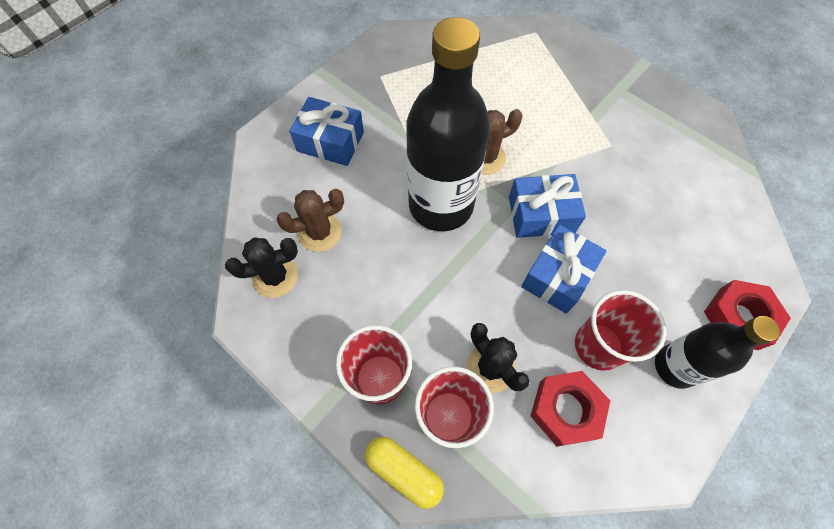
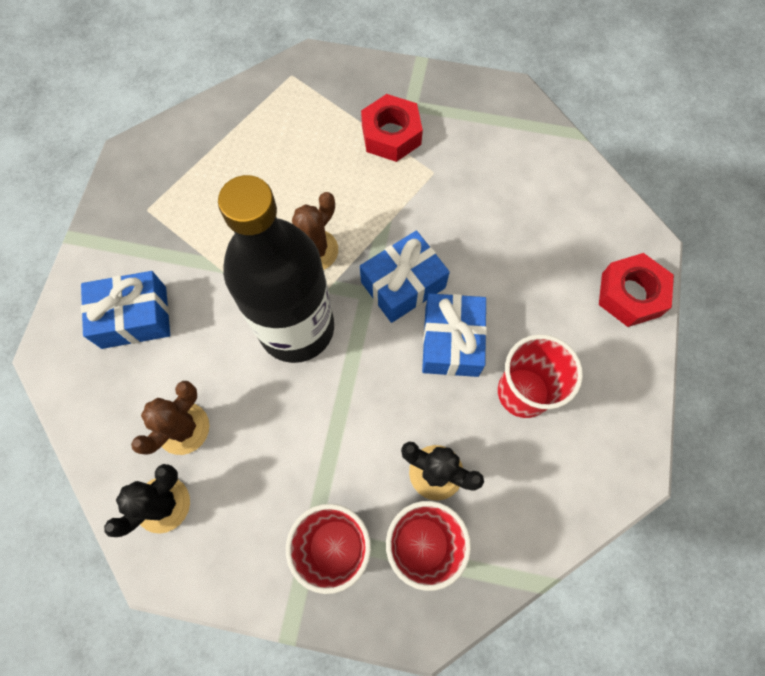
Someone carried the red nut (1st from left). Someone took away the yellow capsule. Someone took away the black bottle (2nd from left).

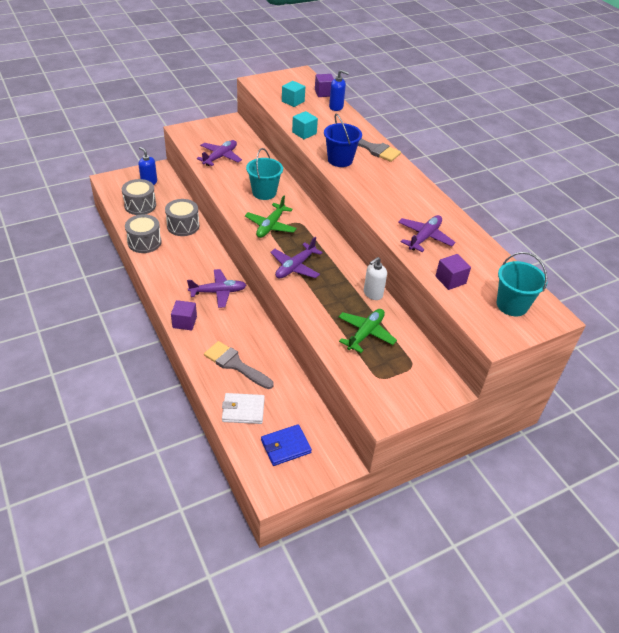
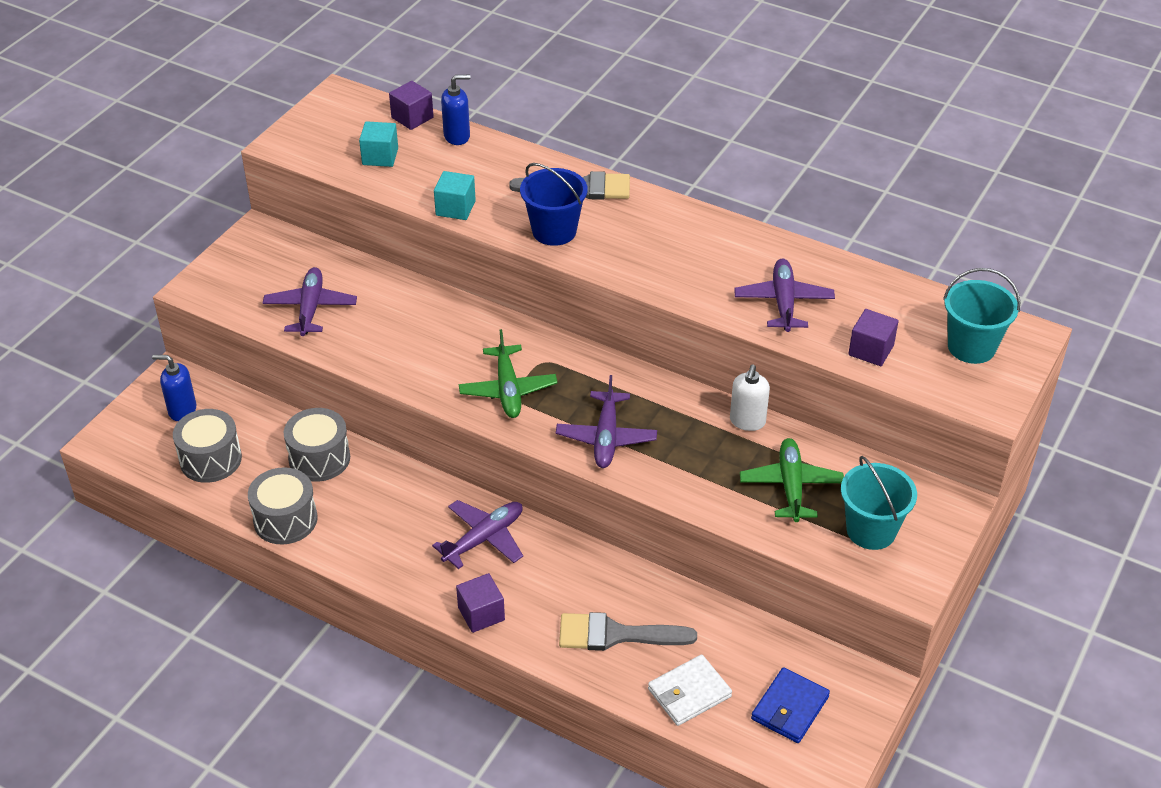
Someone carried the turquoise bucket (1st from left).

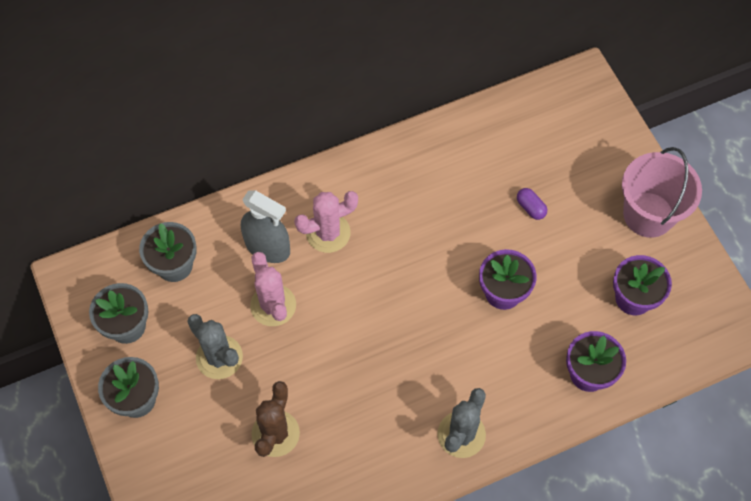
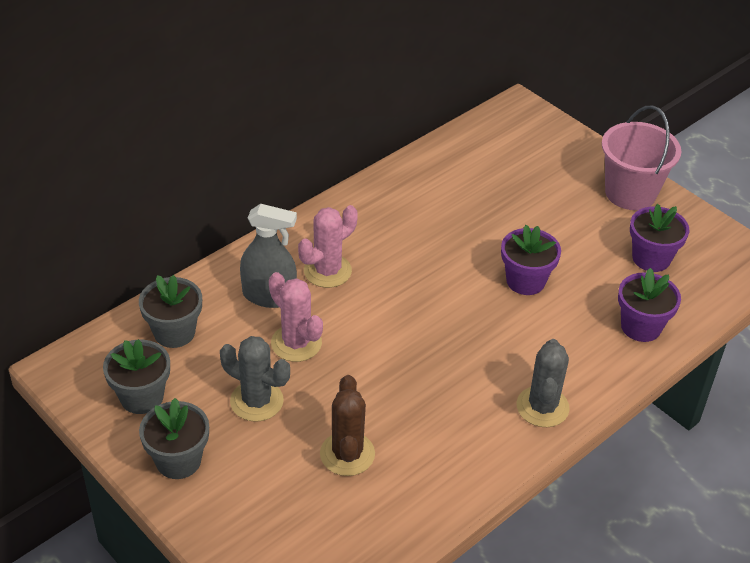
Someone took away the purple capsule.

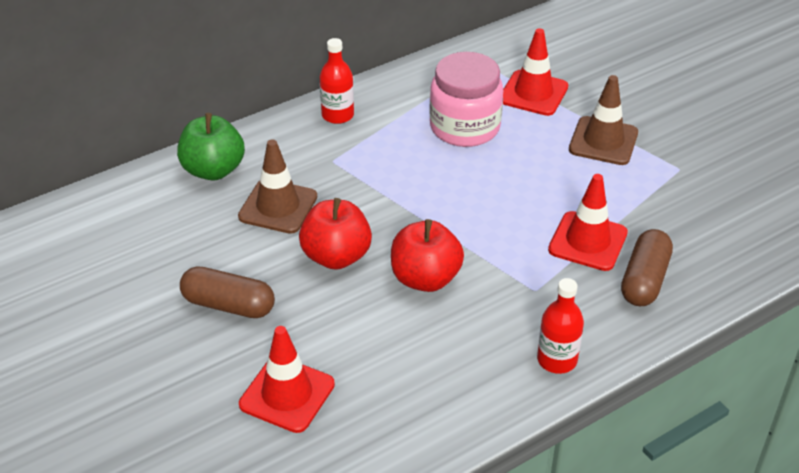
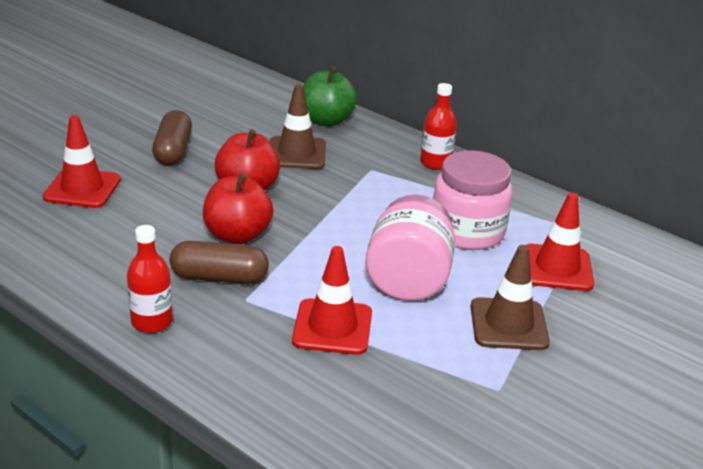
Someone carried the brown capsule (2nd from left). Someone put down the pink jar (1st from left).

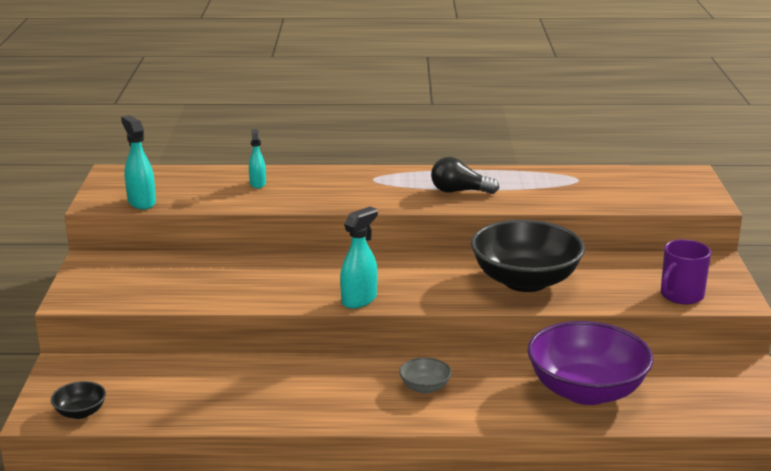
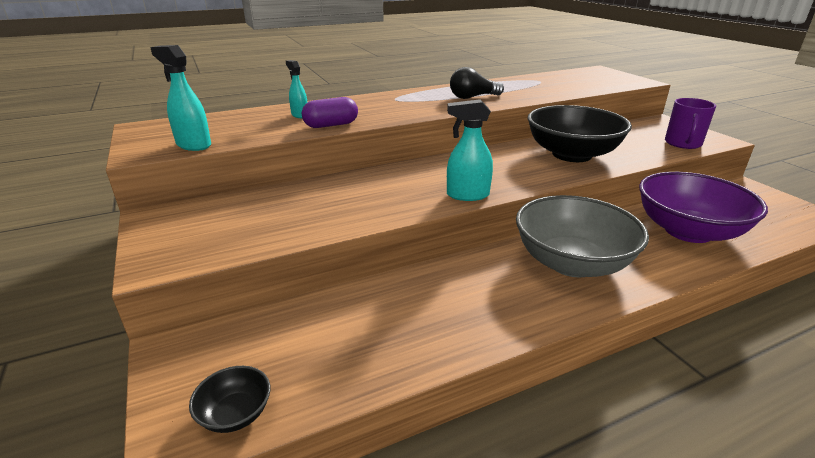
Someone put down the purple capsule. Someone rotated the turquoise spray bottle (3rd from left) by 105 degrees counterclockwise. Someone scaled the grey bowl by 2.35.

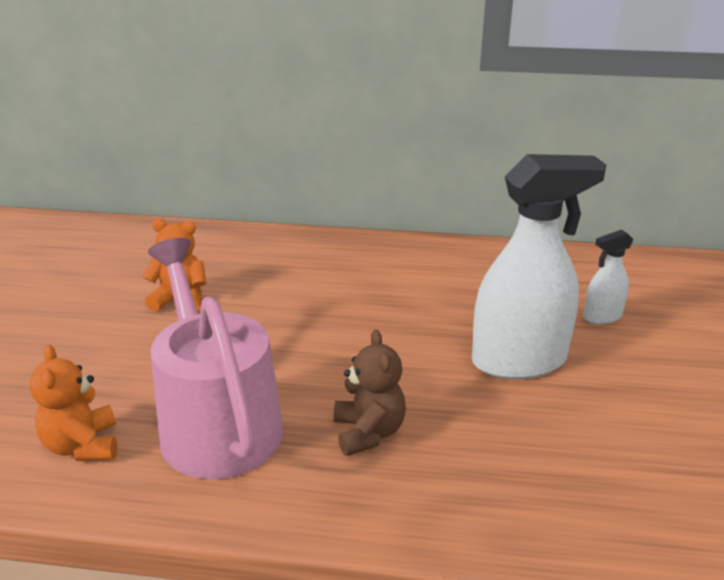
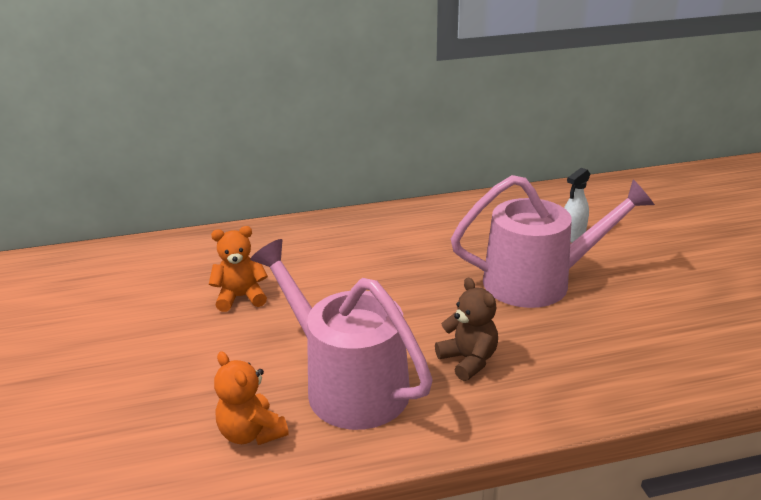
Someone swapped the white spray bottle (1st from left) for the pink watering can (2nd from left).

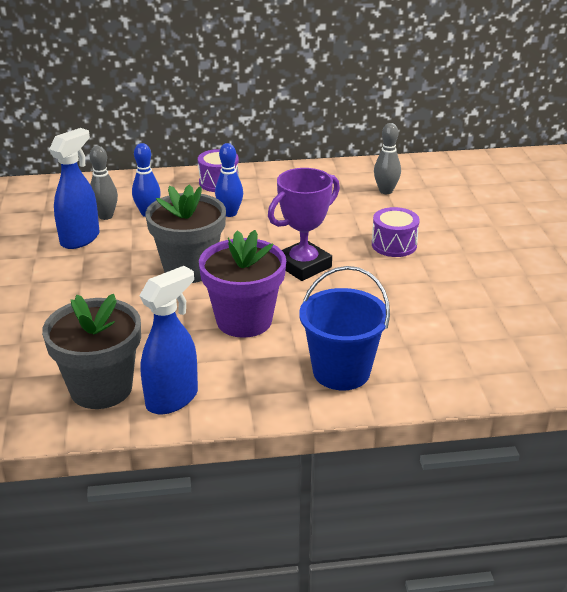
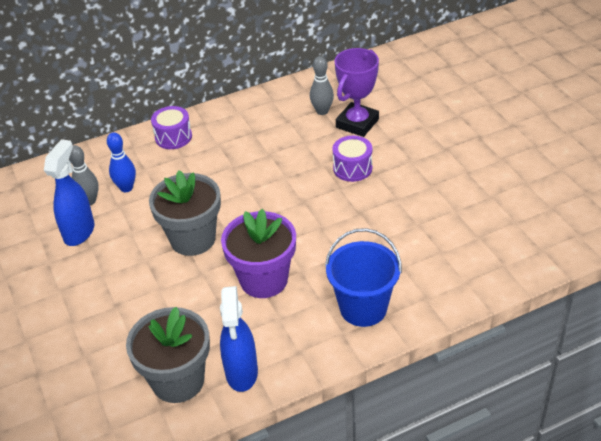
Someone rotated the blue spray bottle (2nd from left) by 150 degrees clockwise. Someone carried the purple trophy. Someone took away the blue bowling pin (2nd from left).

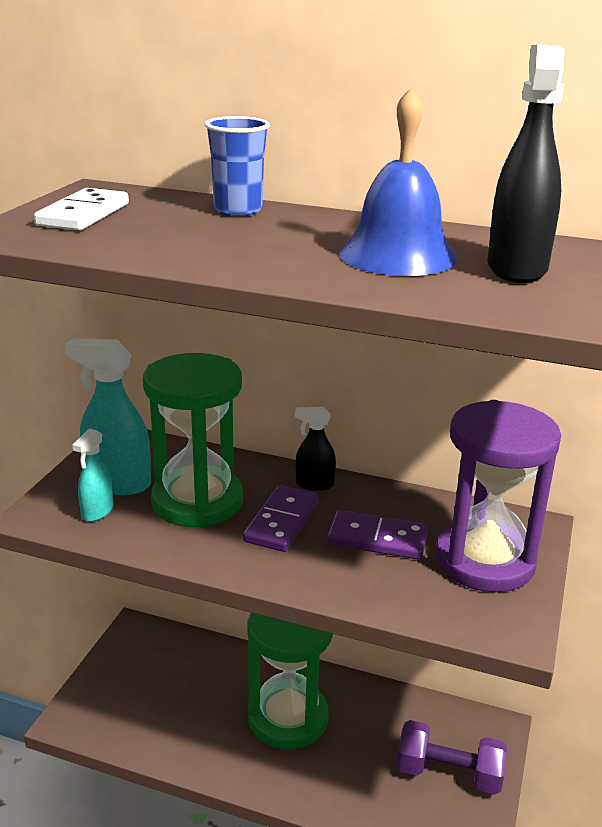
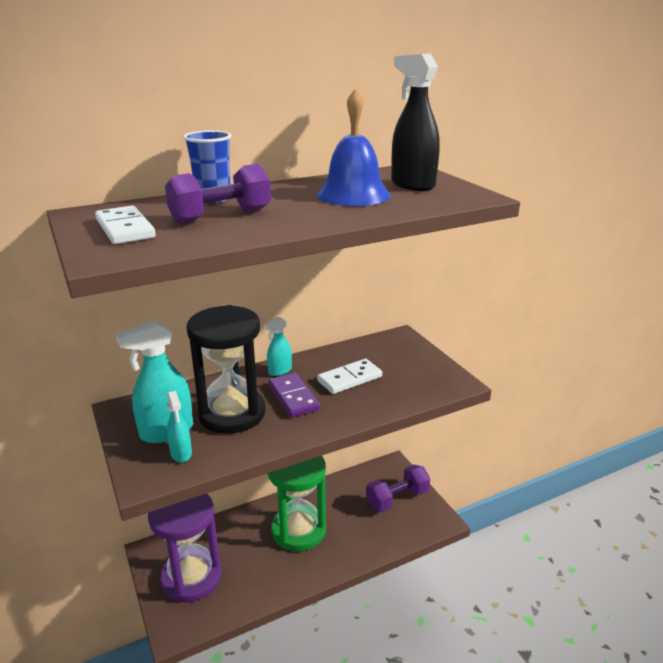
Someone carried the purple hourglass. Someone put down the purple dumbbell (1st from left). Someone repainted the green hourglass (1st from left), which became the black hourglass. Someone repainted the black spray bottle (1st from left), which became the turquoise spray bottle (3rd from left). Someone repainted the purple domino (2nd from left), which became the white domino (2nd from left).

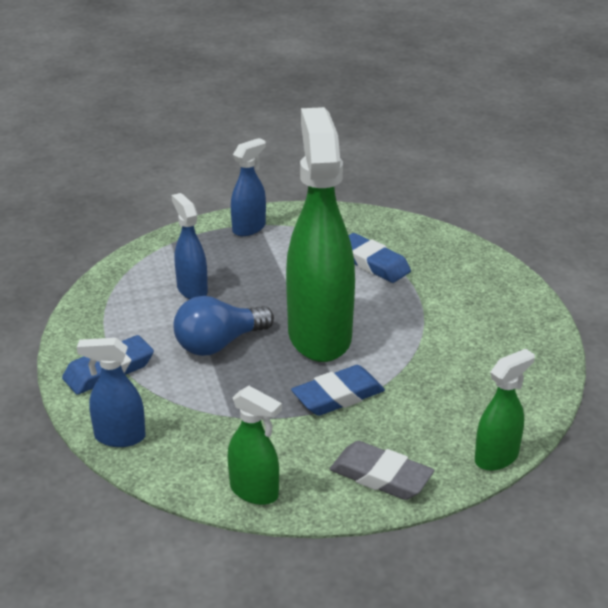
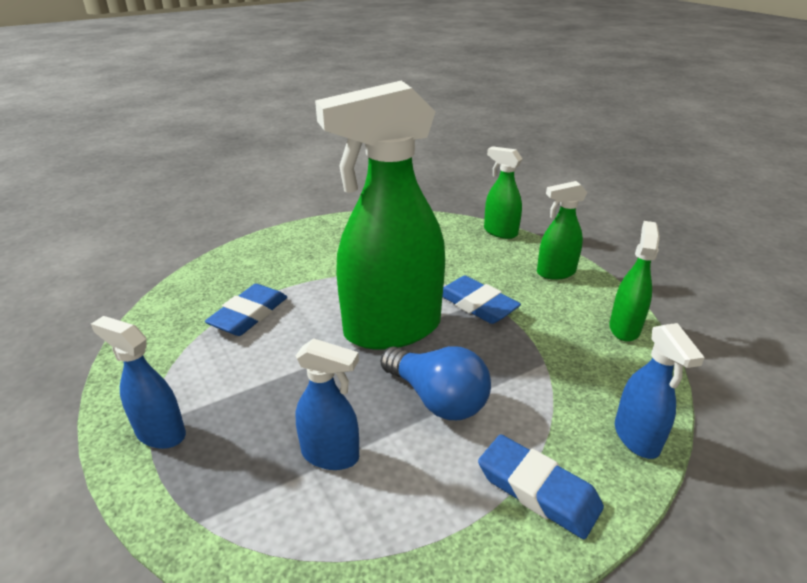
Someone rotated the blue spray bottle (2nd from left) by 120 degrees counterclockwise. Someone swapped the grey eraser for the green spray bottle (3rd from left).

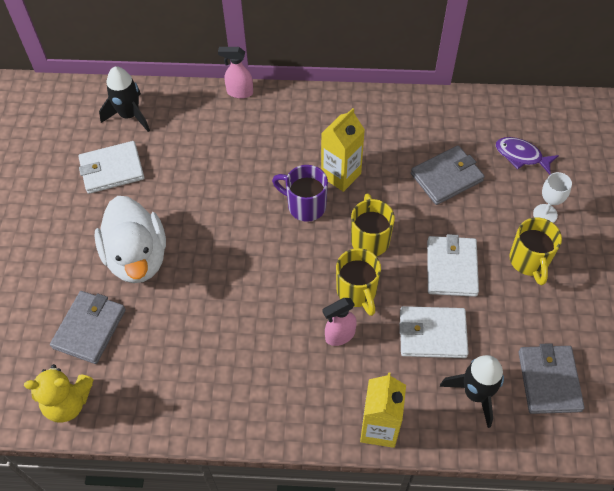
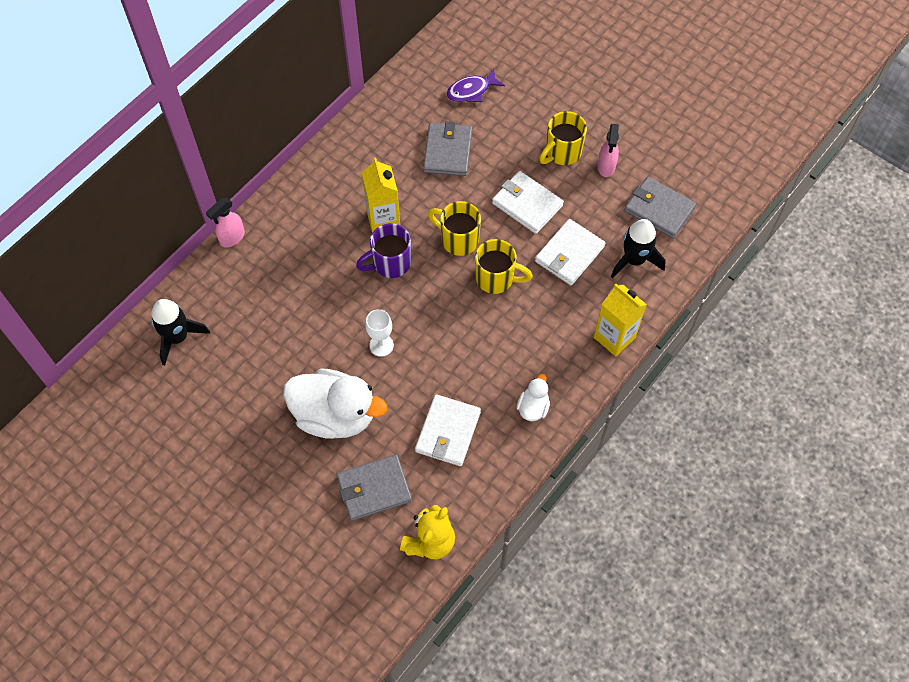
Someone rotated the grey wallet (1st from left) by 75 degrees counterclockwise. Someone carried the white goblet. Someone carried the white wallet (1st from left). Someone put down the white duck (2nd from left). Someone rotated the yellow mug (3rd from left) by 105 degrees clockwise. Someone carried the pink spray bottle (2nd from left).

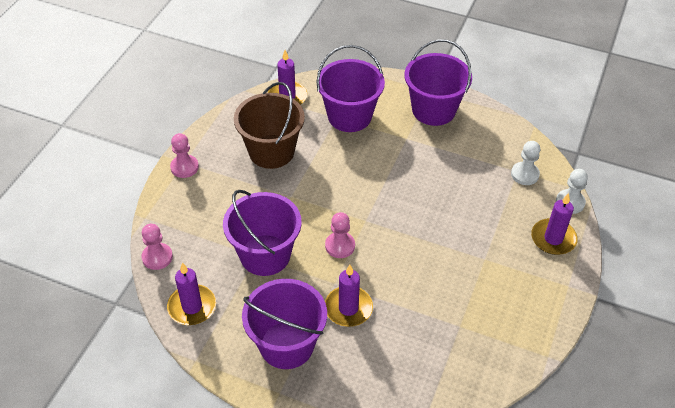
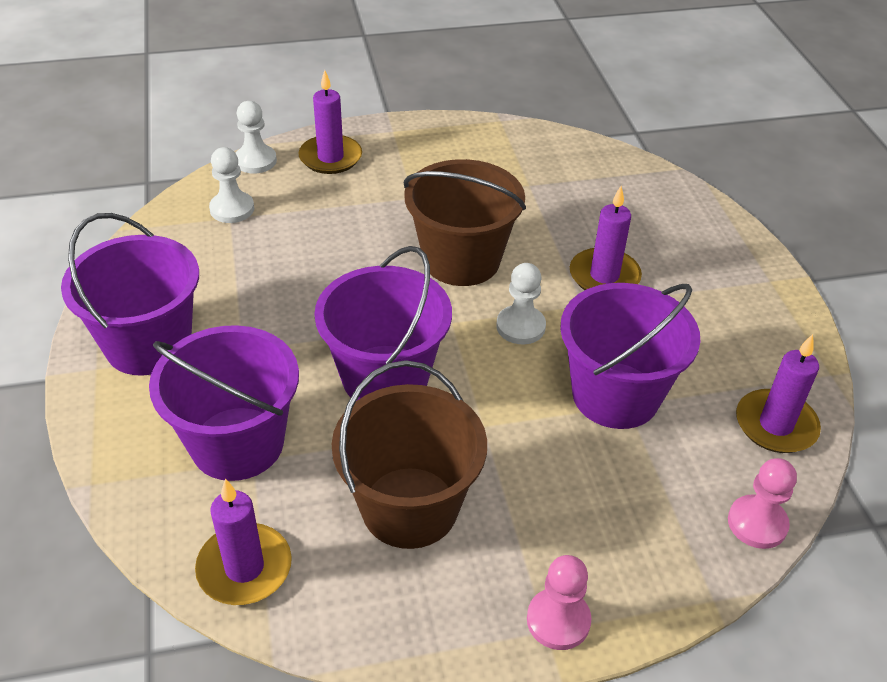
Someone carried the purple bucket (2nd from left in the first image). Someone put down the brown bucket (2nd from left). Someone repainted the pink pawn (3rd from left), which became the white pawn (3rd from left).

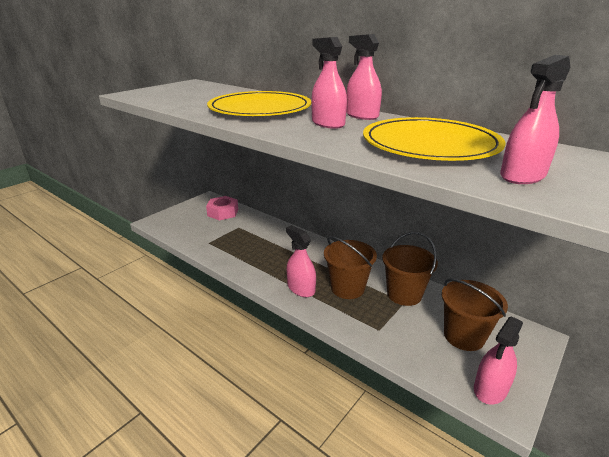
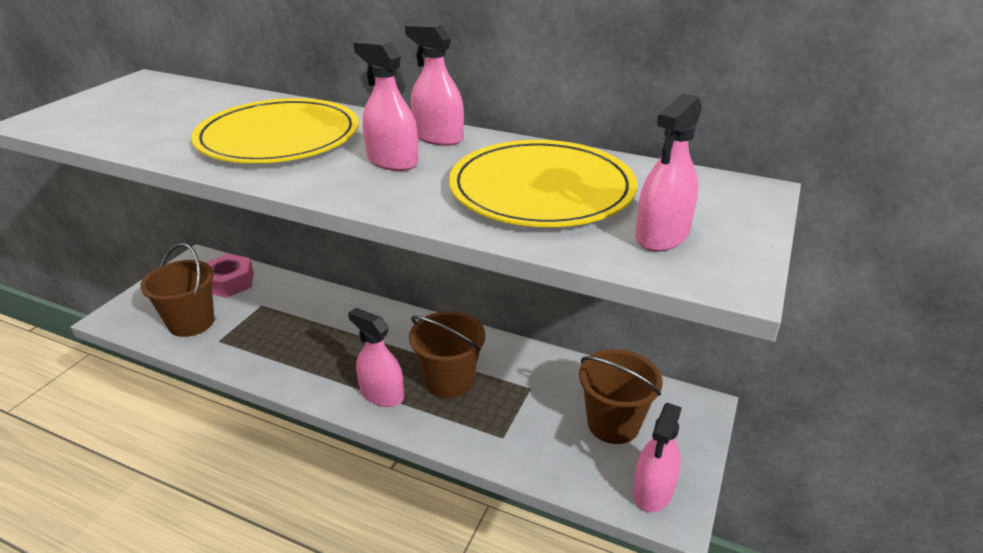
Someone carried the brown bucket (2nd from left in the first image).

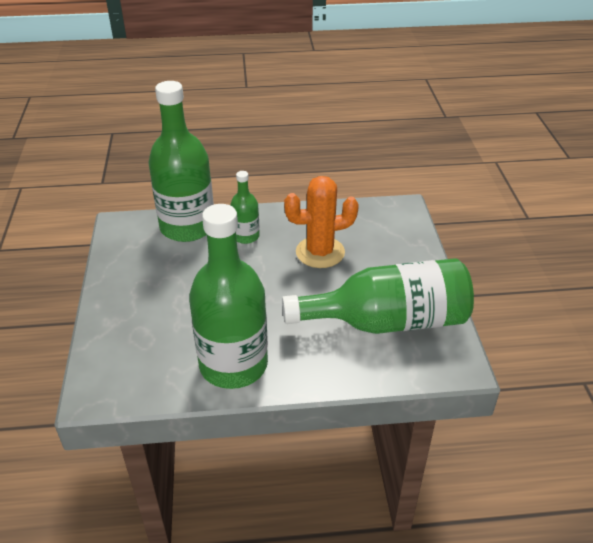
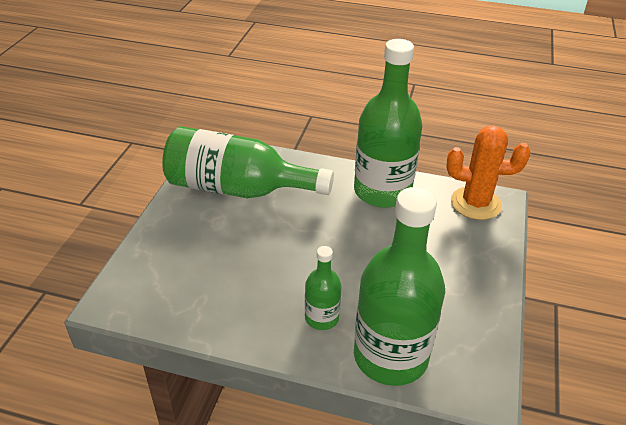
Someone carried the orange cactus.

